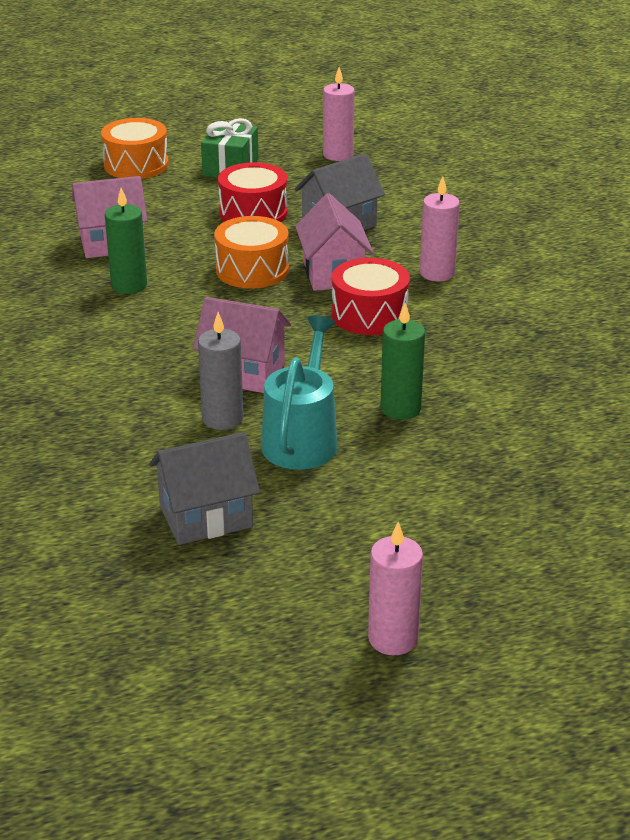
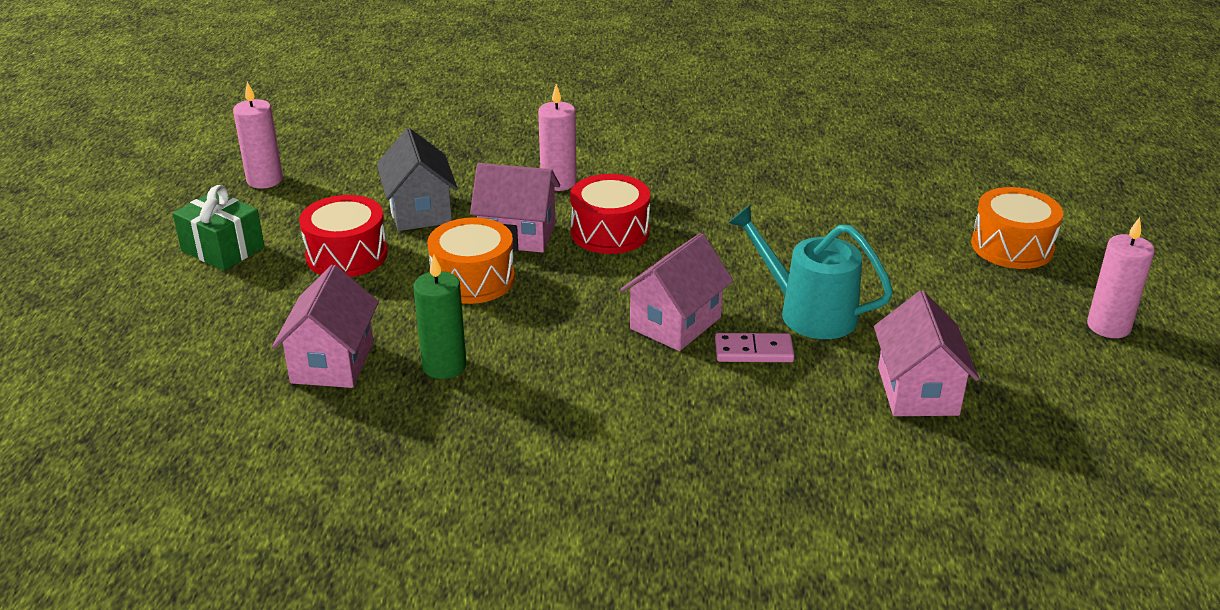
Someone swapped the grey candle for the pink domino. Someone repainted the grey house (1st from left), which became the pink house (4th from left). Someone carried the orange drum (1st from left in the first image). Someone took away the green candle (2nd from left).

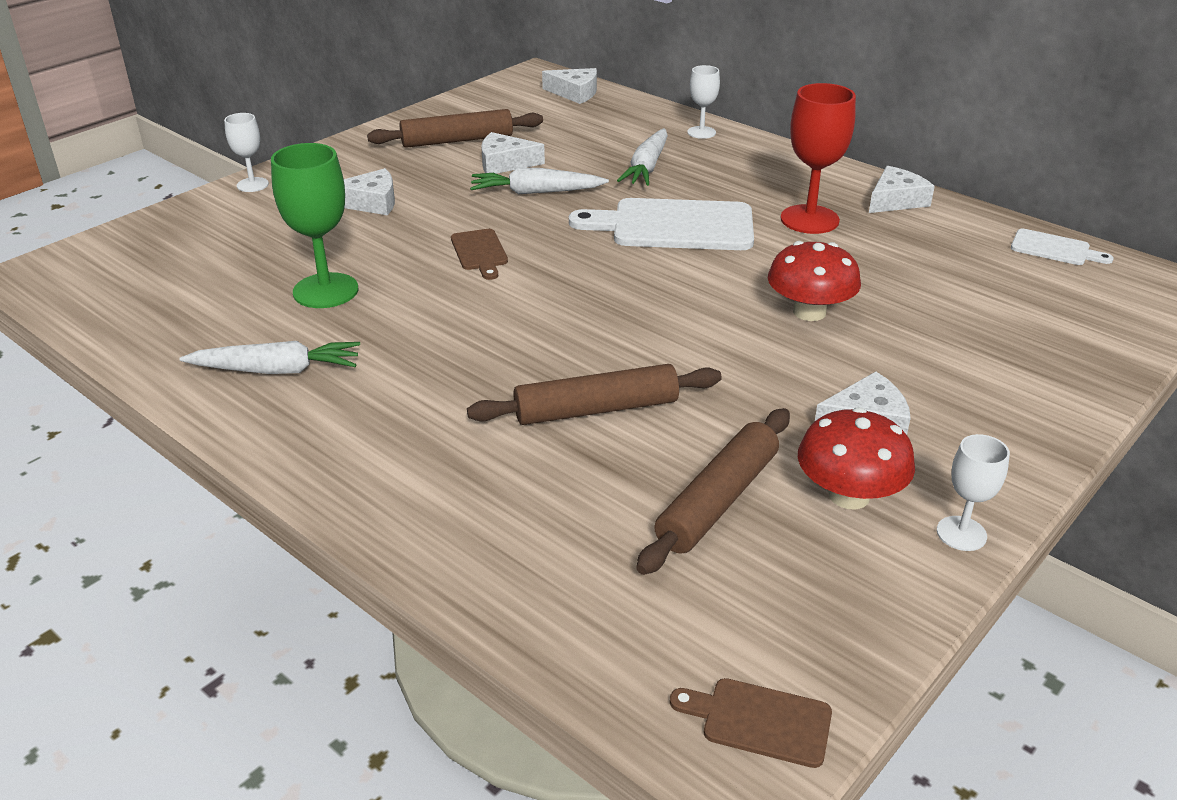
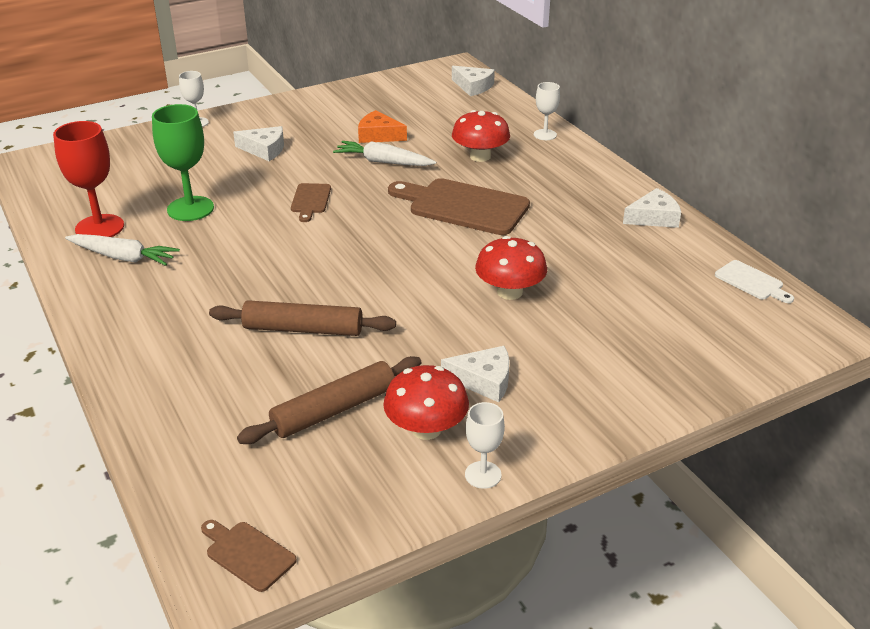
Someone carried the red goblet. Someone repainted the white cheese (2nd from left), which became the orange cheese. Someone repainted the white cutting board (1st from left), which became the brown cutting board (3rd from left). Someone swapped the white carrot (3rd from left) for the red mushroom (2nd from left). Someone took away the brown rolling pin (1st from left).

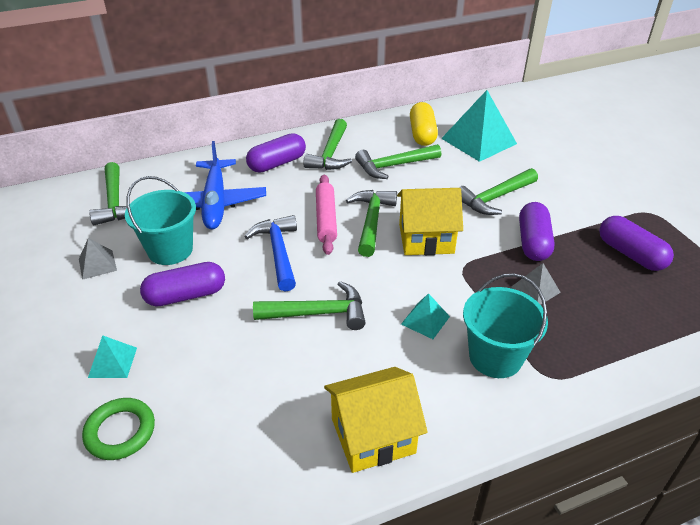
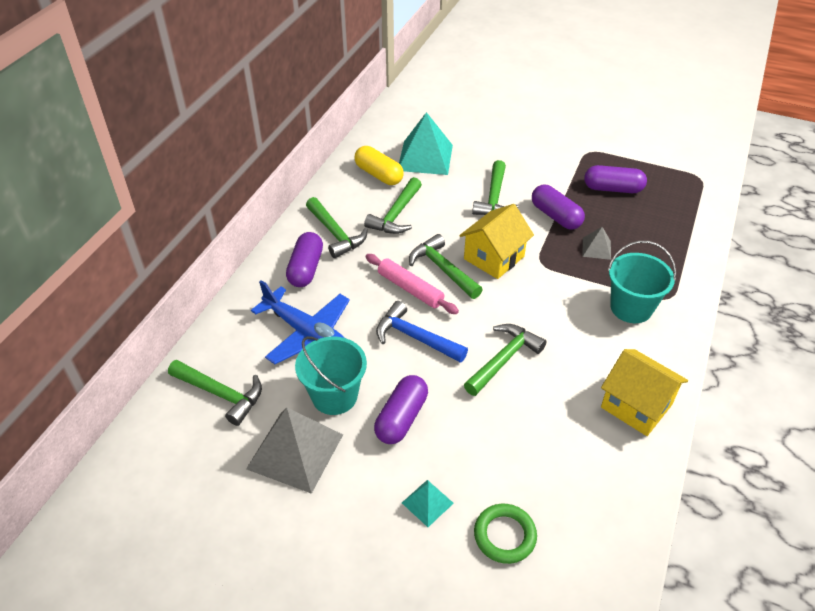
Someone scaled the grey pyramid (1st from left) by 2.04. Someone rotated the yellow house (1st from left in the first image) by 75 degrees counterclockwise. Someone took away the turquoise pyramid (2nd from left).

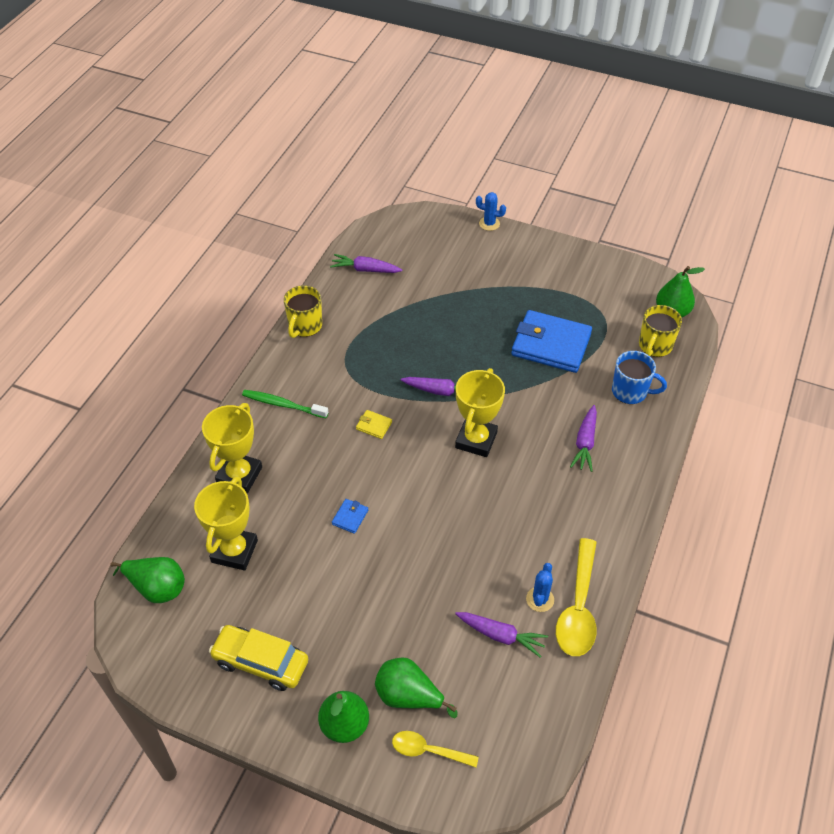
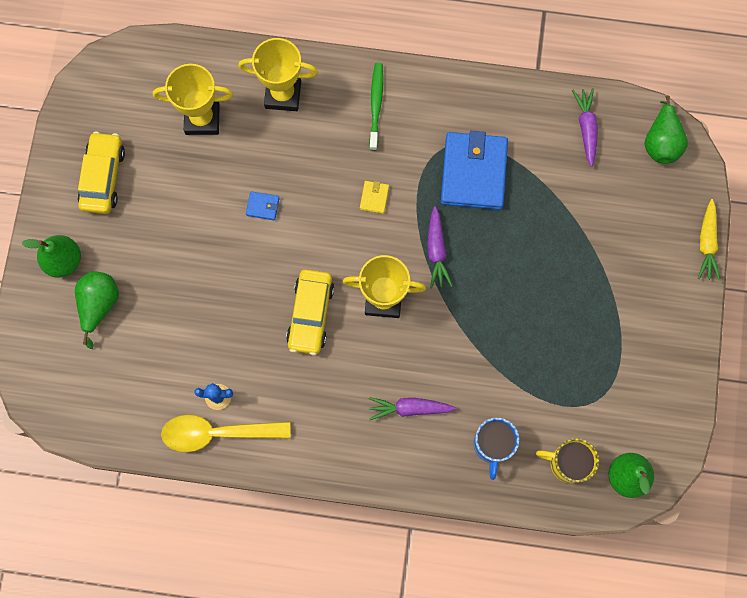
Someone put down the yellow car (2nd from left). Someone carried the blue wallet (2nd from left). Someone carried the green pear (1st from left in the first image). Someone swapped the blue cactus (1st from left) for the yellow carrot. Someone took away the yellow mug (1st from left). Someone took away the yellow spoon (1st from left). Someone took away the purple carrot (3rd from left).

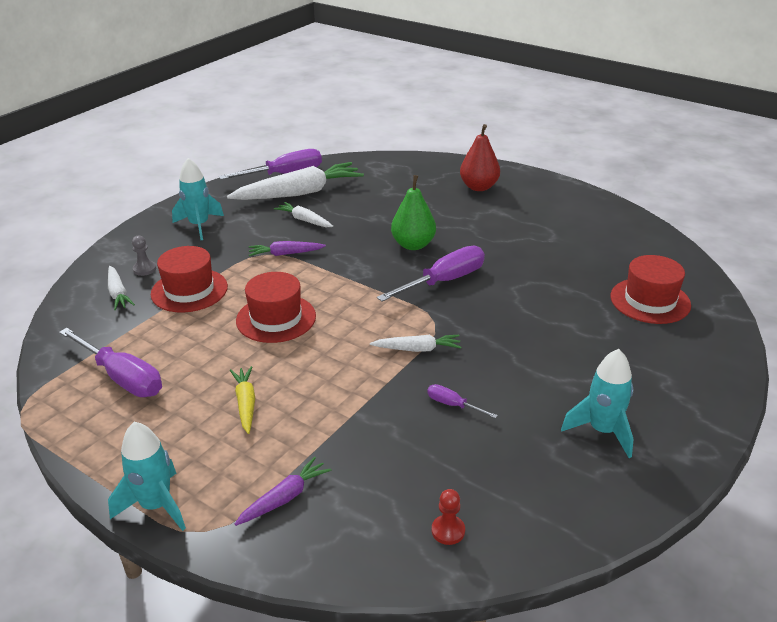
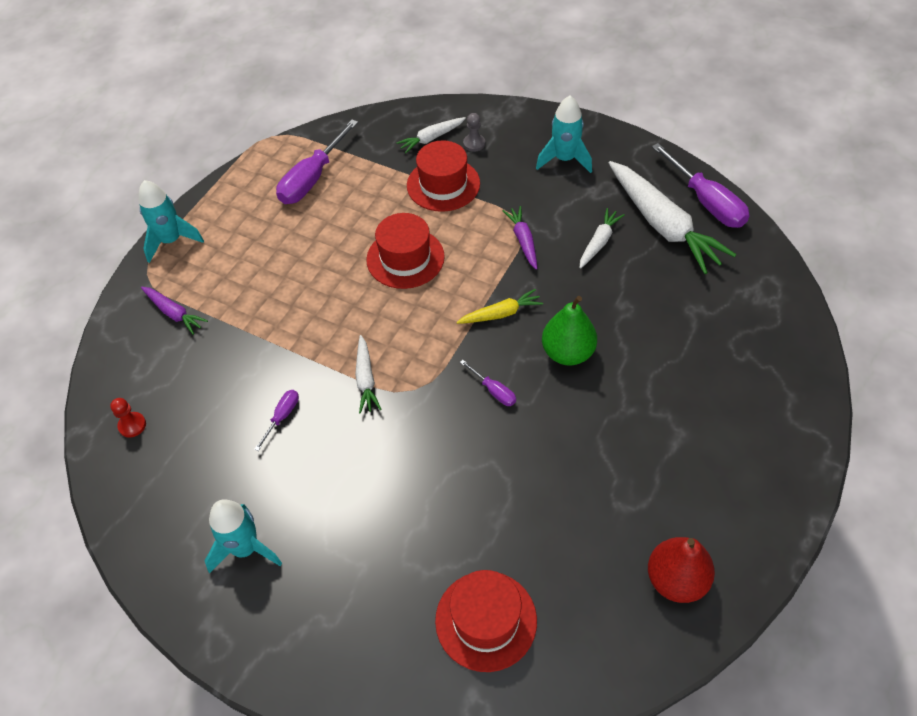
Someone carried the yellow carrot. Someone scaled the purple screwdriver (3rd from left) by 0.48. Someone carried the red pear.

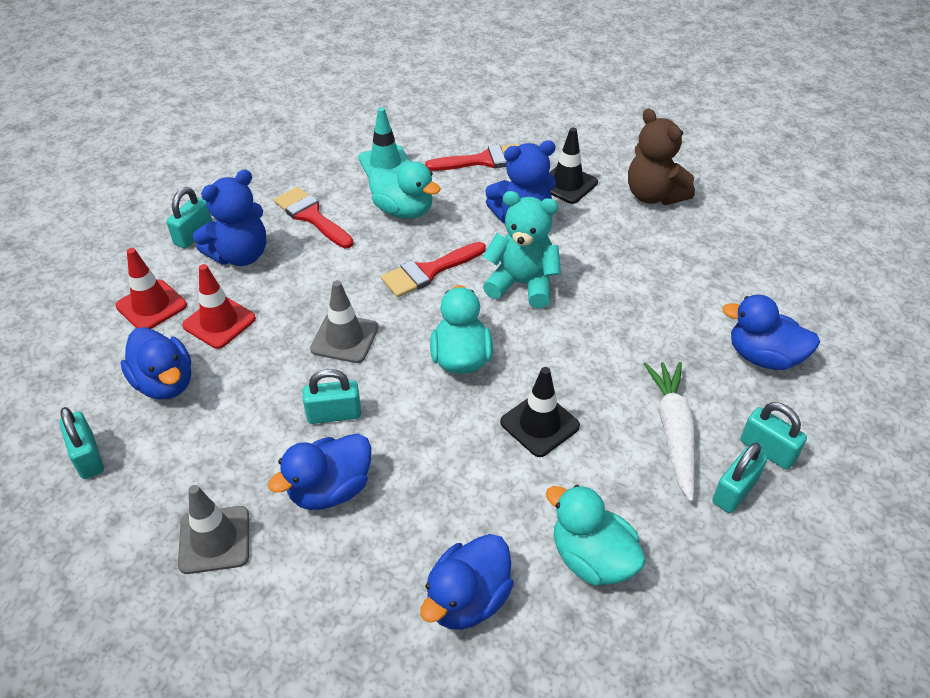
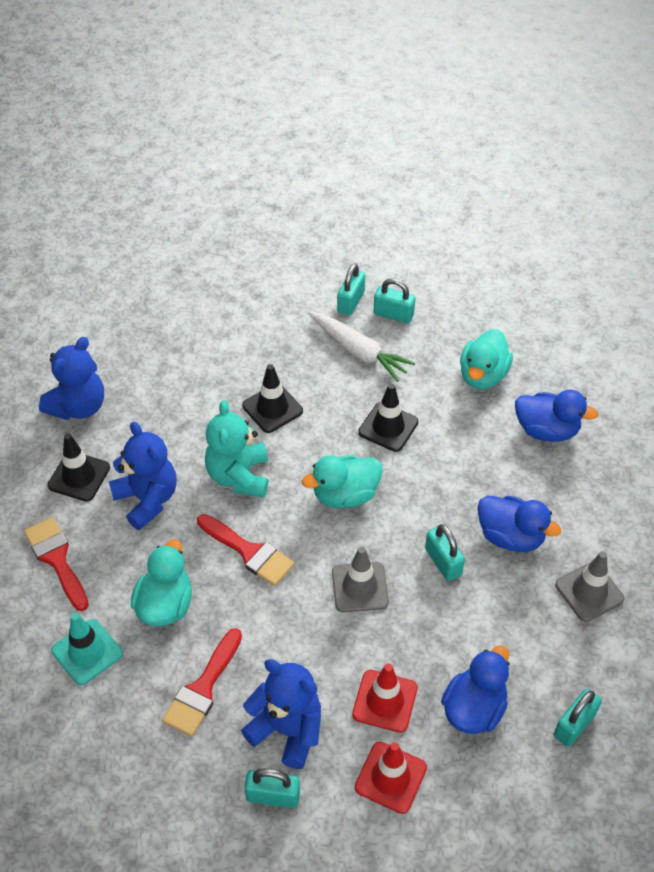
Someone repainted the brown teddy bear, which became the blue teddy bear (1st from left). Someone put down the black traffic cone (2nd from left). Someone rotated the white carrot by 120 degrees counterclockwise. Someone took away the blue duck (4th from left).

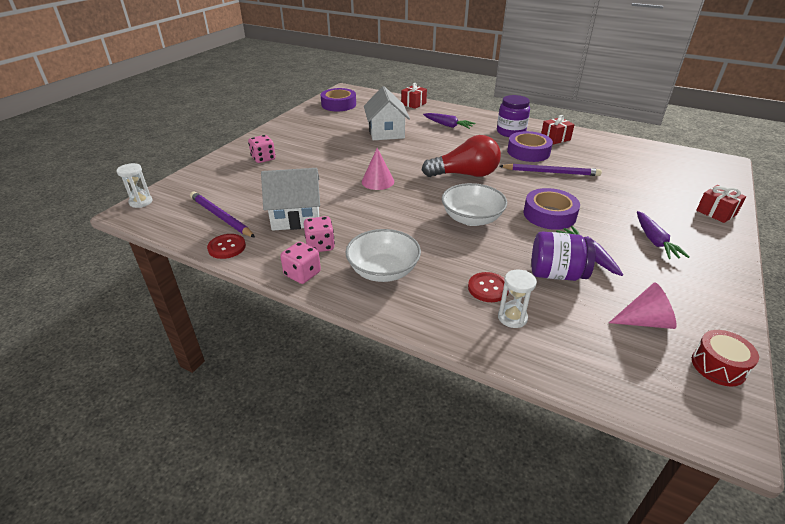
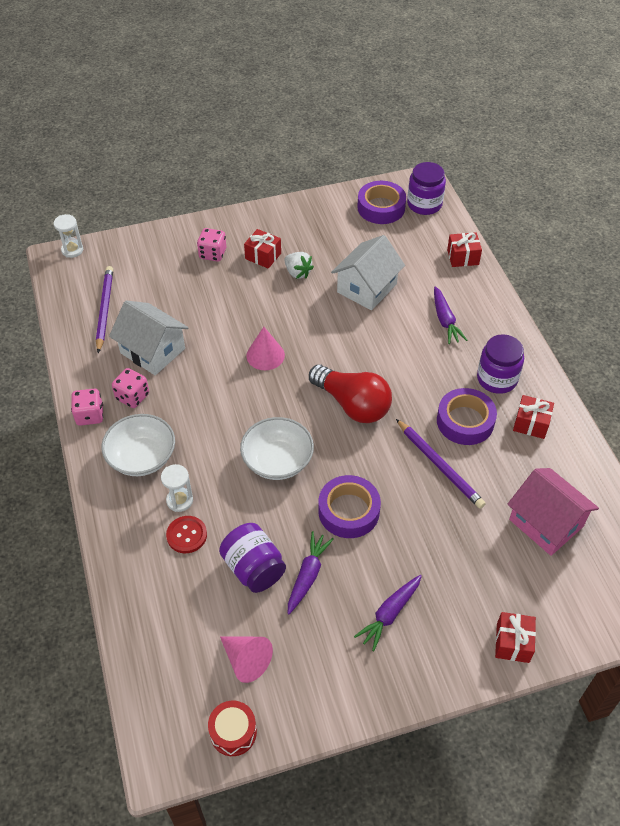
Someone carried the white hourglass (2nd from left). Someone put down the red gift (1st from left). Someone put down the white strawberry. Someone put down the purple jar (2nd from left). Someone put down the pink house. Someone took away the red button (1st from left).

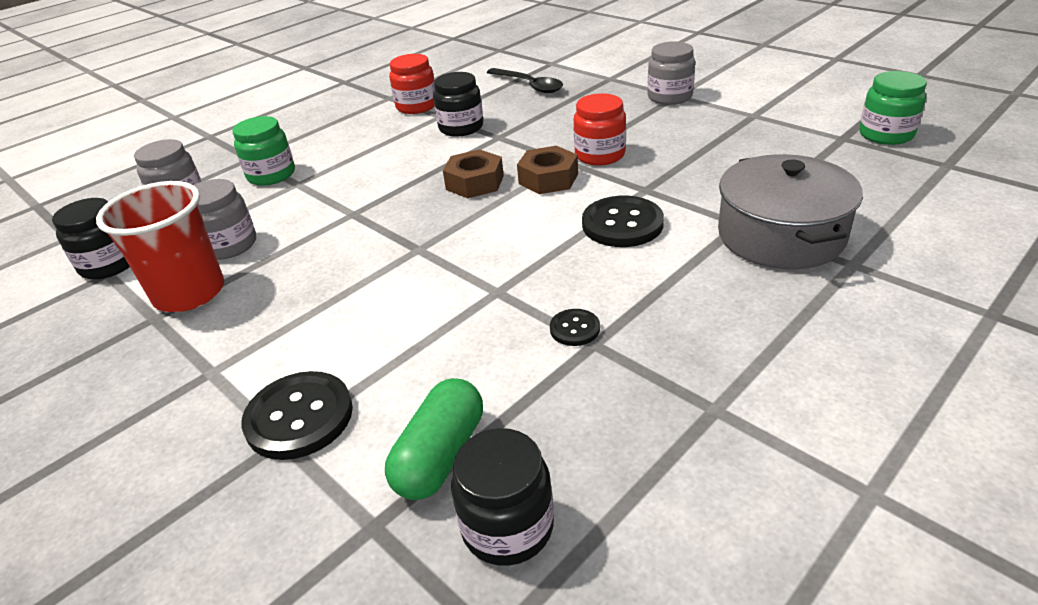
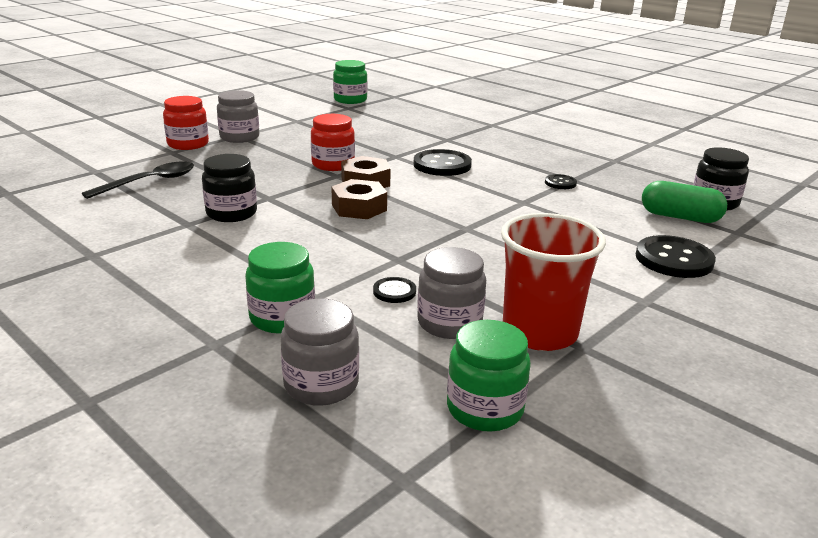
Someone carried the red jar (1st from left). Someone put down the black button (1st from left). Someone repainted the black jar (1st from left), which became the green jar (3rd from left). Someone took away the grey pot.

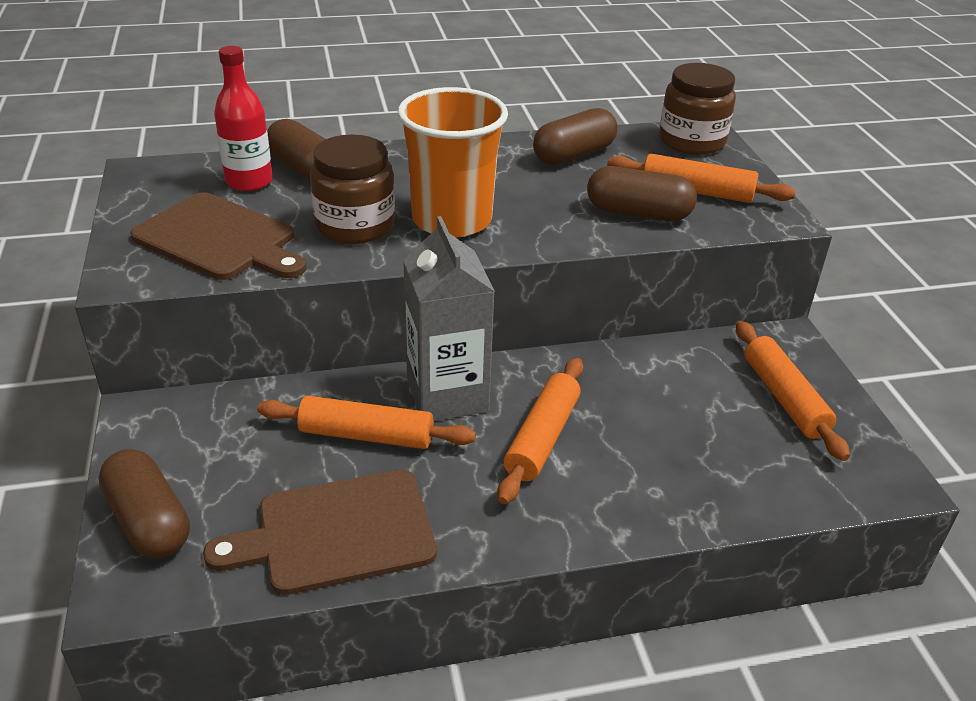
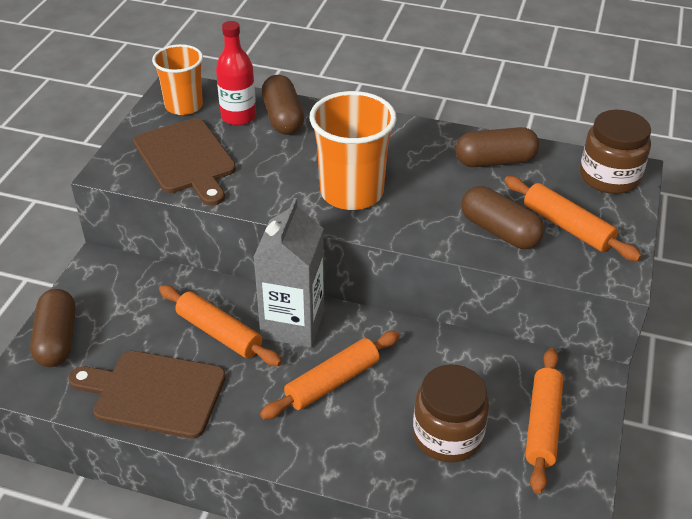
Someone put down the orange cup (1st from left). Someone carried the brown jar (1st from left).

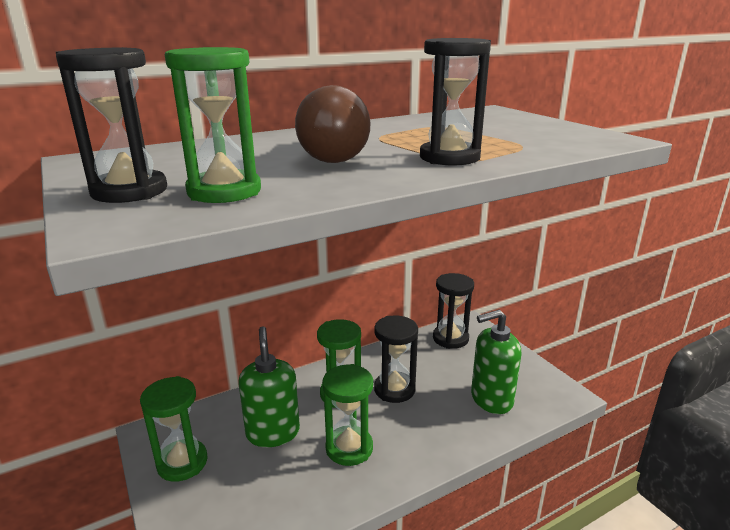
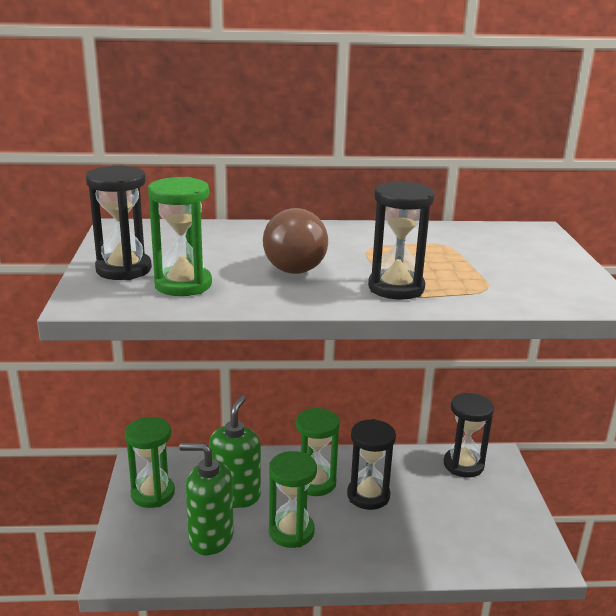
Someone carried the green soap dispenser (2nd from left in the first image).

